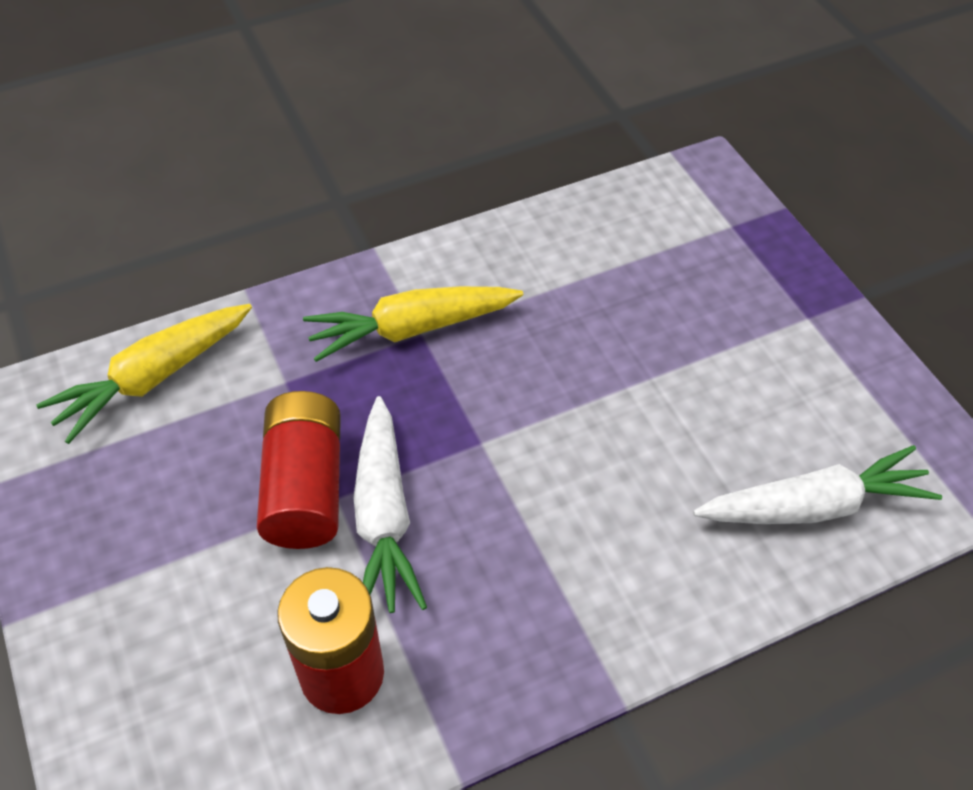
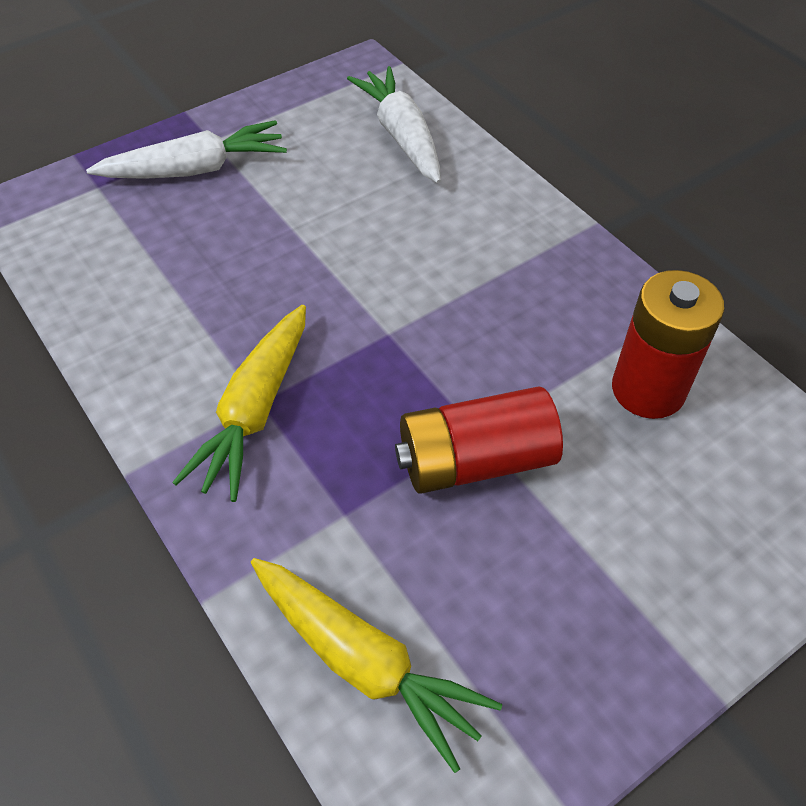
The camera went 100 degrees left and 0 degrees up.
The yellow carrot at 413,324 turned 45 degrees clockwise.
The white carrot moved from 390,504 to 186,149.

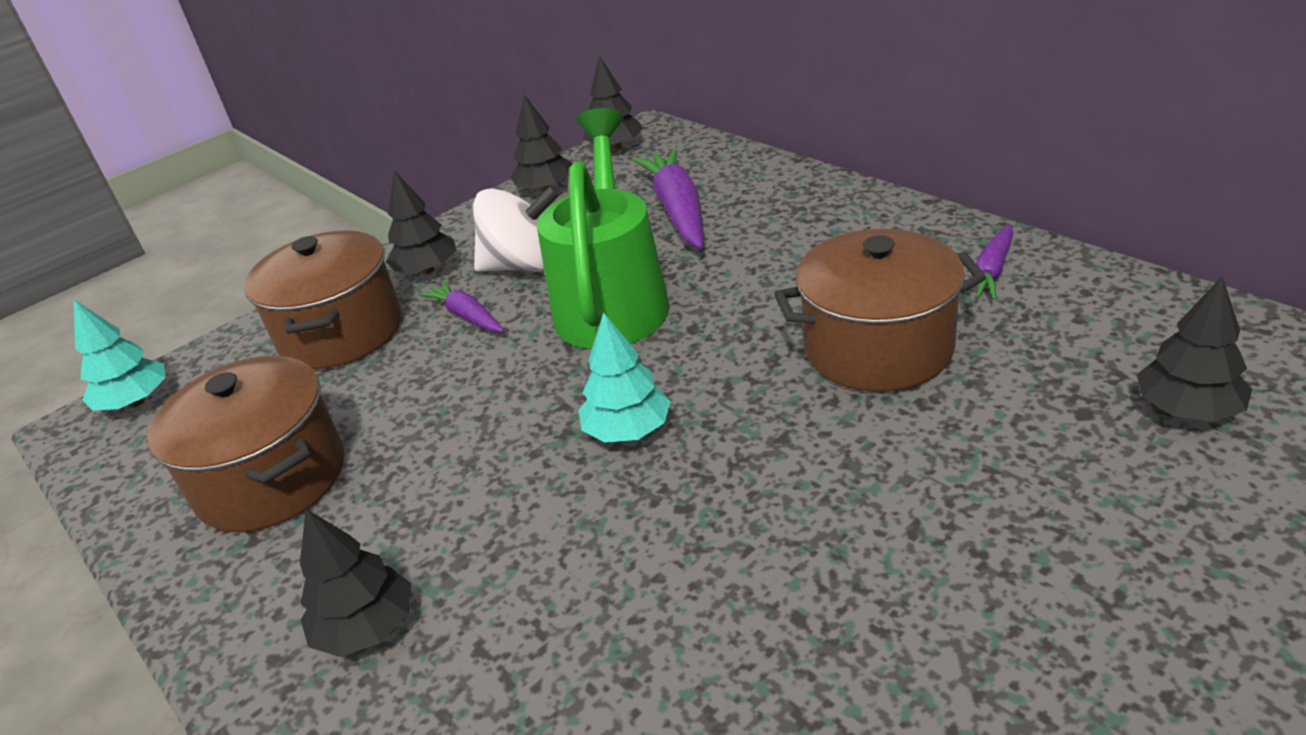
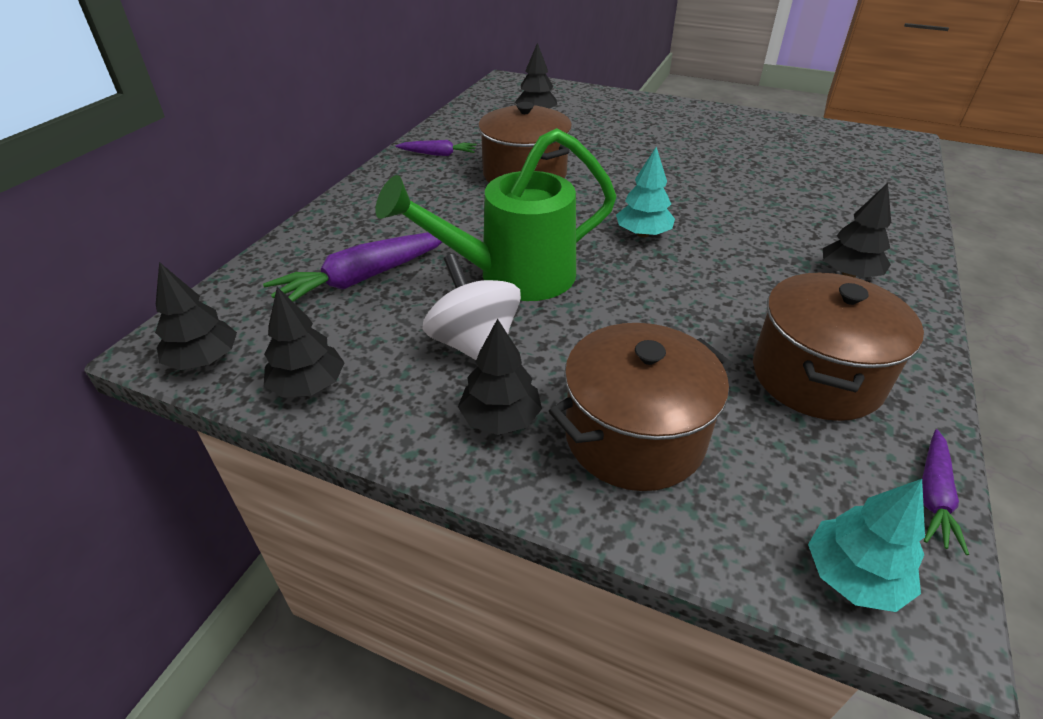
The camera went 120 degrees left and 5 degrees up.
The purple carrot moved from 461,306 to 945,492.

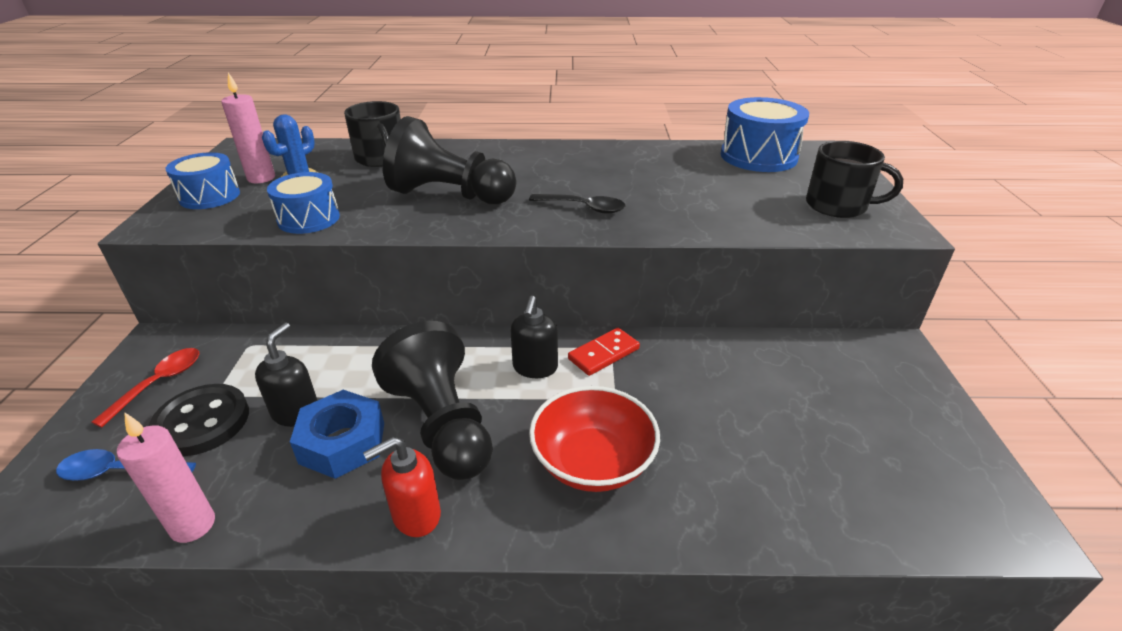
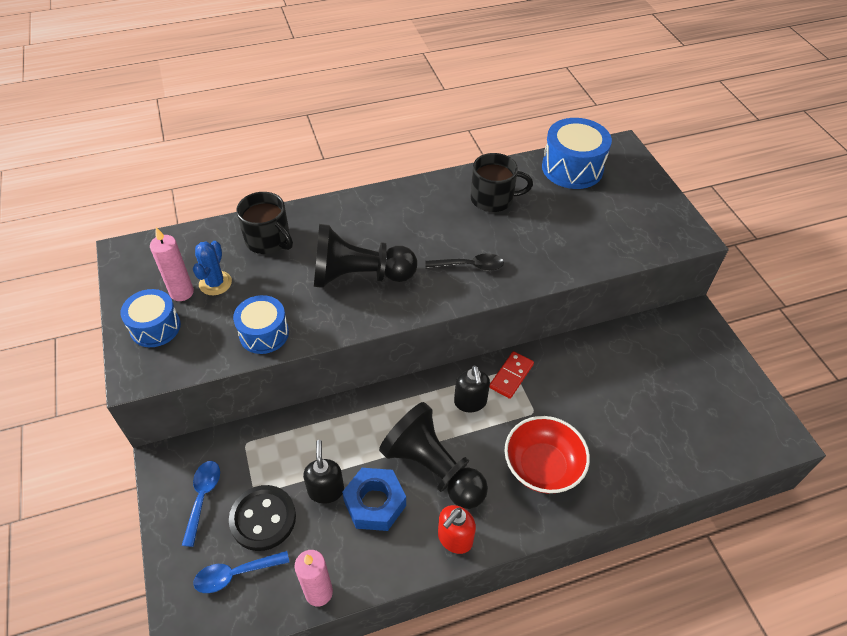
The camera went 20 degrees left and 15 degrees up.
The black mug moved from 854,179 to 501,182.
The red spoon at 145,388 became the blue spoon at 201,504.

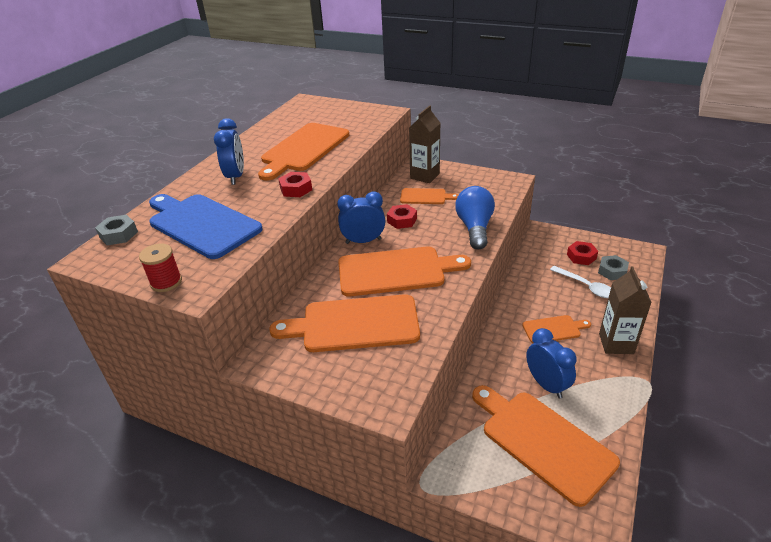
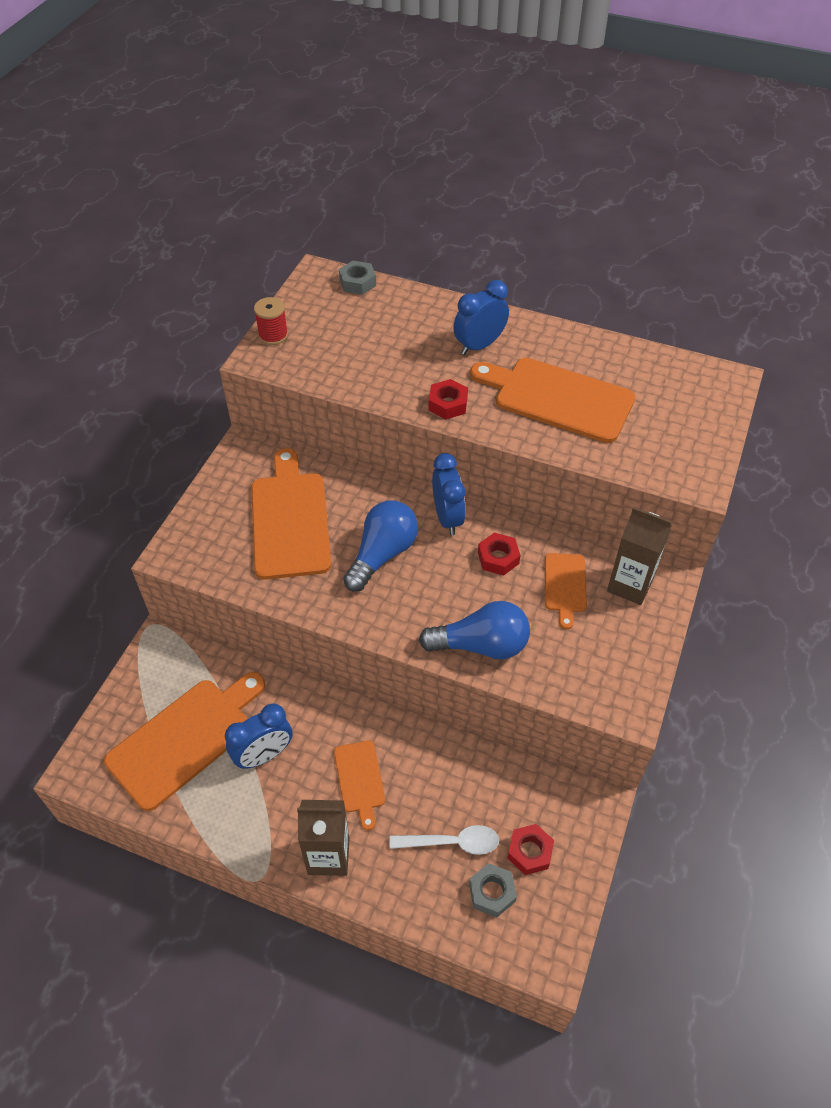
The camera went 85 degrees right and 15 degrees up.
The blue clock at 229,151 turned 150 degrees clockwise.
The blue cutting board at 206,226 disappeared.
The orange cutting board at 404,271 was replaced by the blue light bulb at 380,546.
The white spoon at 580,282 turned 135 degrees counterclockwise.

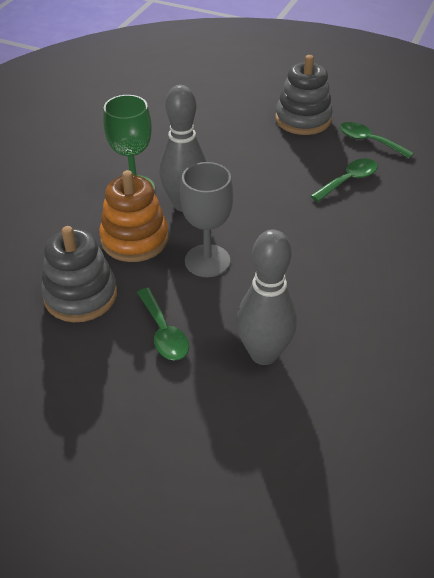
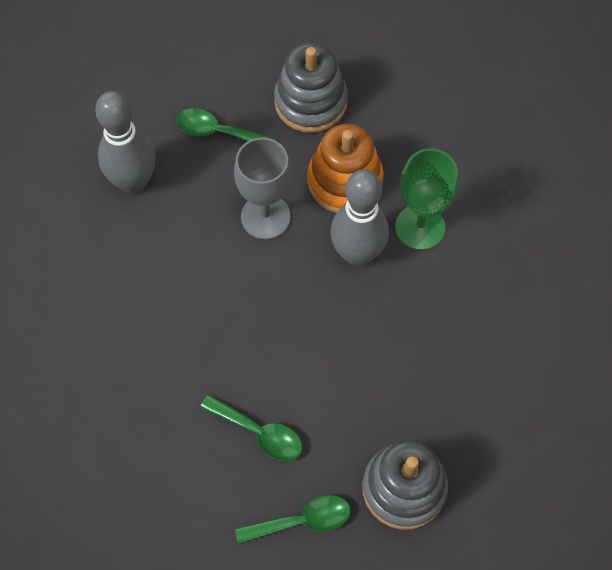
The camera went 130 degrees right and 20 degrees up.
The green spoon at 344,180 turned 60 degrees counterclockwise.

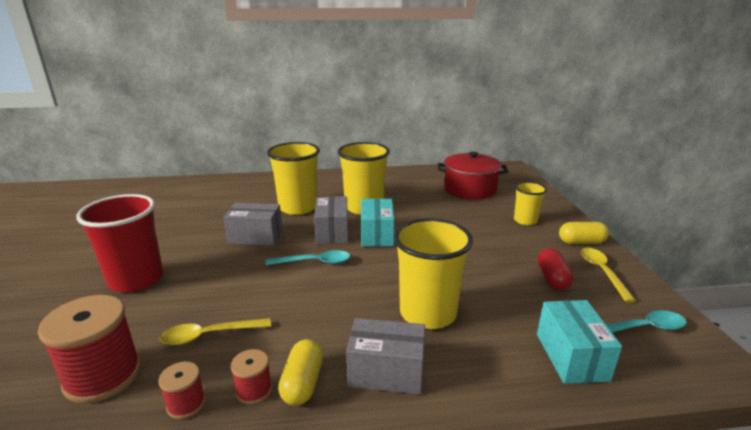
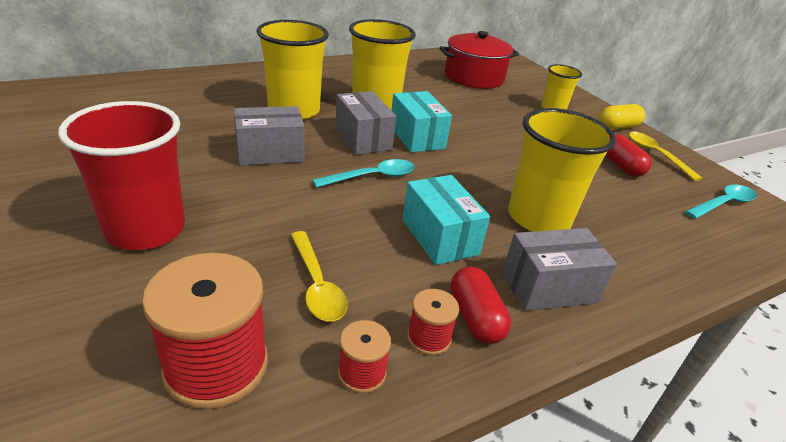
The camera went 25 degrees left and 10 degrees up.
The turquoise box moved from 579,342 to 446,220.
The yellow spoon at 215,331 turned 75 degrees counterclockwise.
The yellow capsule at 300,372 became the red capsule at 481,305.

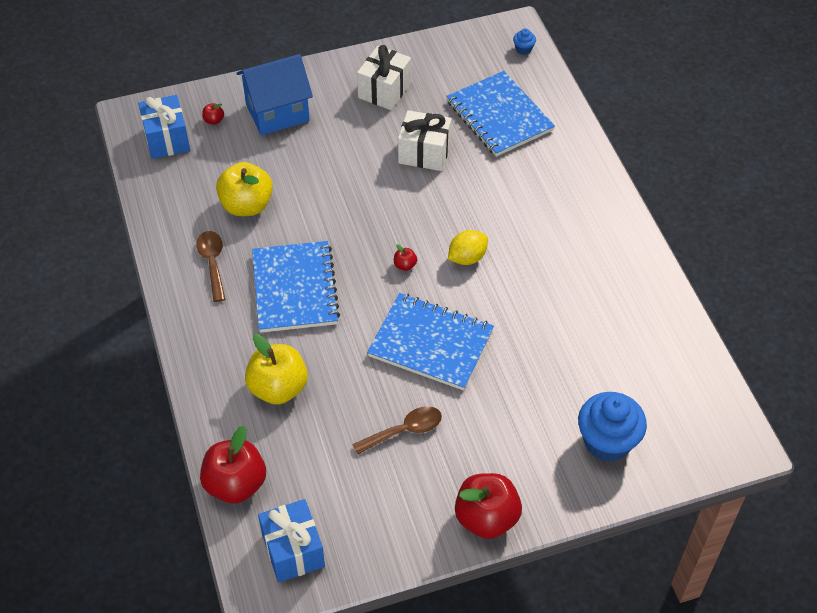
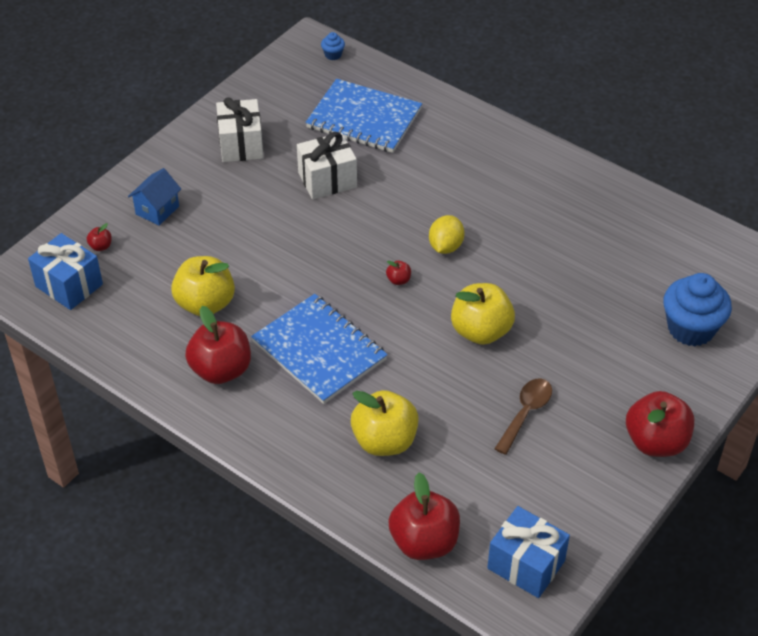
The camera went 35 degrees left and 5 degrees down.
The blue house at 275,94 changed to 0.57 times the size.
The brown spoon at 211,266 was replaced by the red apple at 218,345.
The blue notebook at 430,342 was replaced by the yellow apple at 483,314.

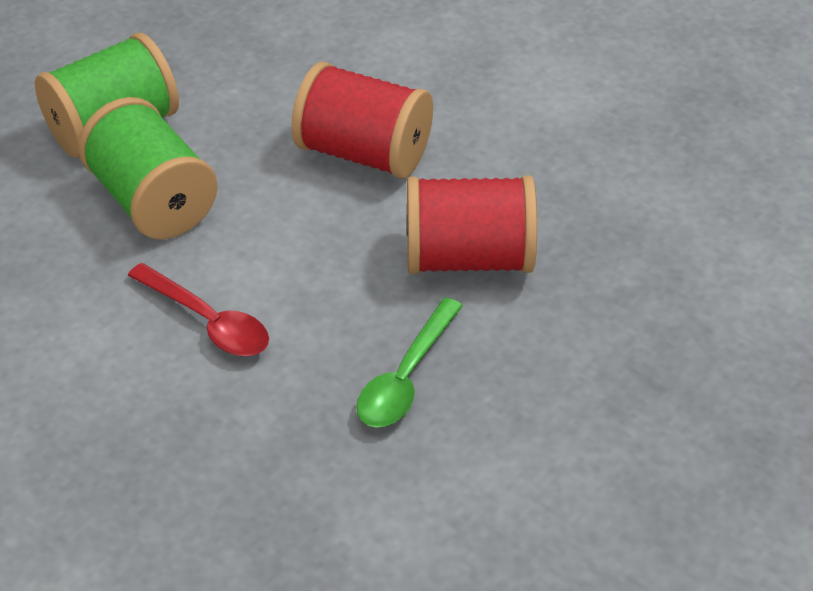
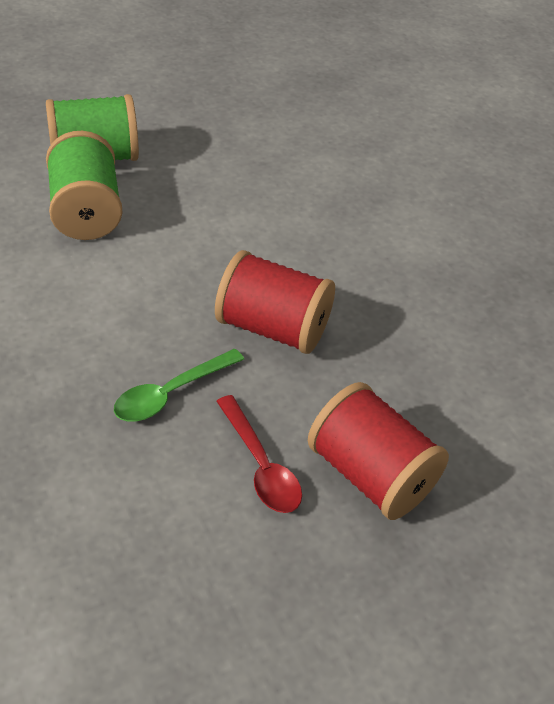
The camera went 20 degrees right and 0 degrees up.
The red spool moved from 362,120 to 378,451.
The red spoon moved from 198,309 to 259,454.

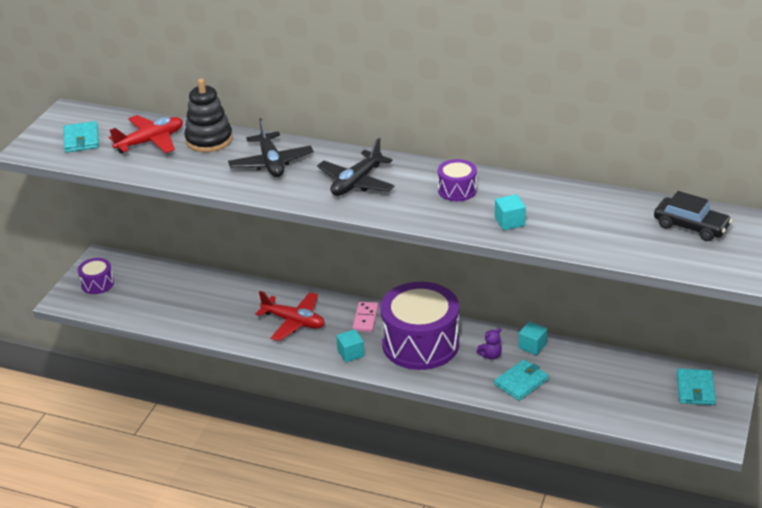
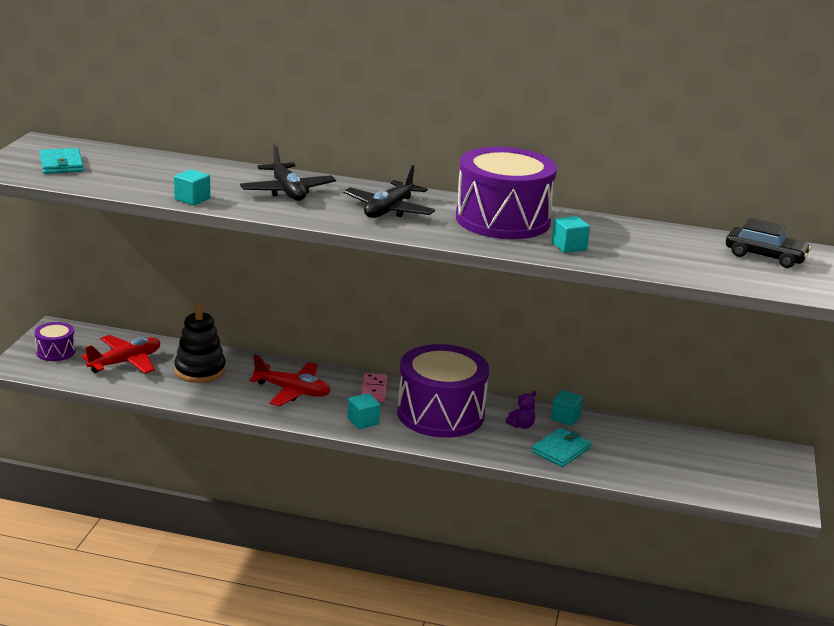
The camera went 10 degrees left and 10 degrees down.
The black stacking toy moved from 208,115 to 200,343.
The red plane moved from 146,134 to 121,354.
The purple drum at 457,180 changed to 2.20 times the size.
The turquoise wallet at 696,386 disappeared.
The turquoise cube at 192,187 appeared.

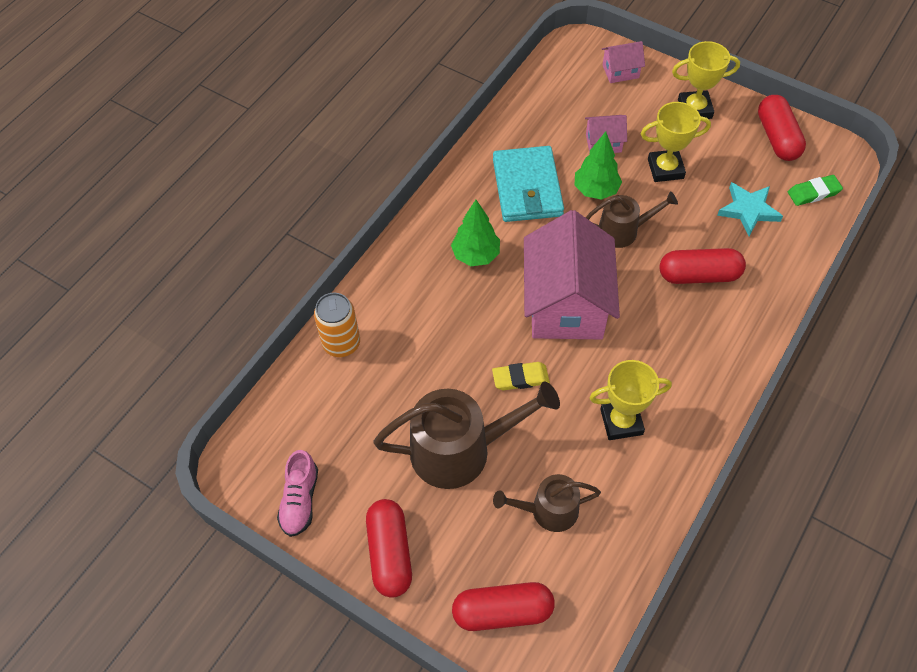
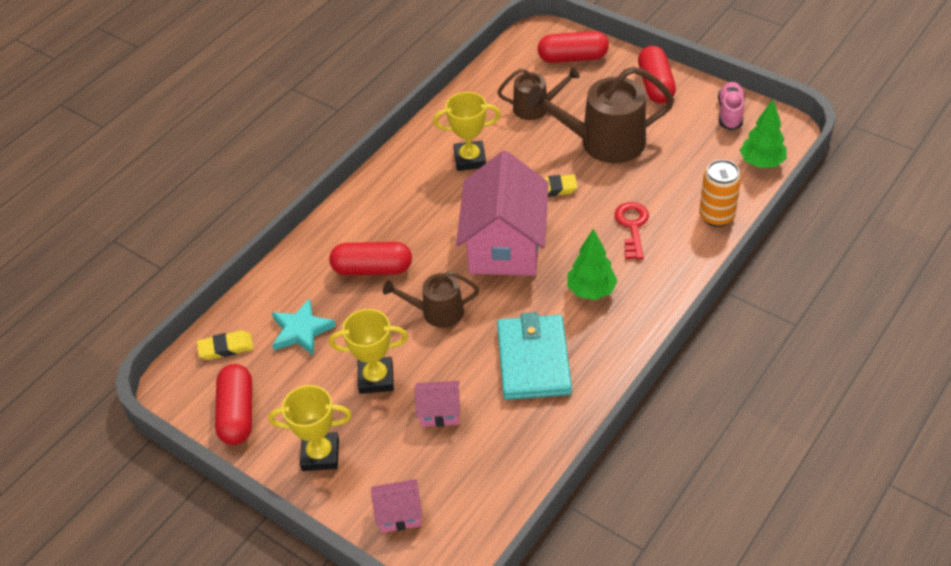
The camera went 175 degrees left and 10 degrees down.
The green tree moved from 598,166 to 763,133.
The green eraser at 815,190 became the yellow eraser at 225,345.
The red key at 632,231 appeared.

